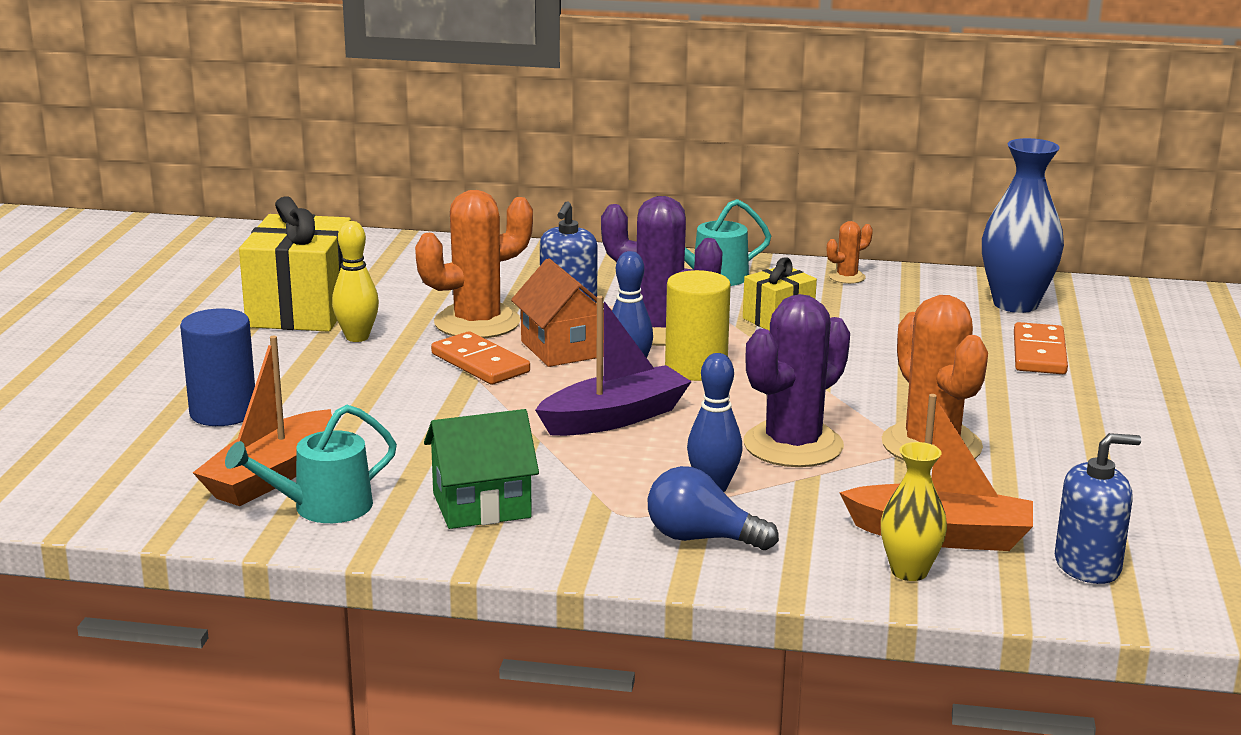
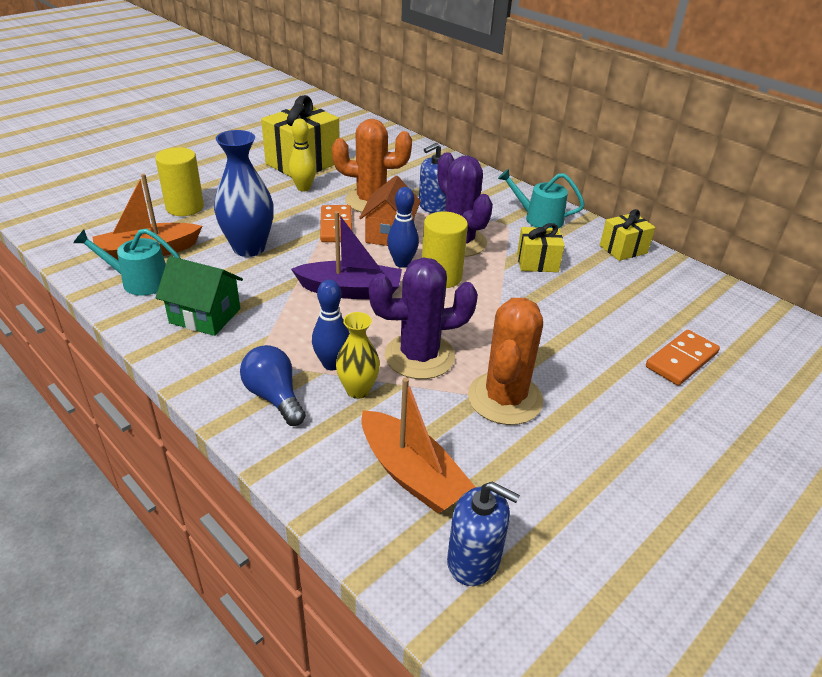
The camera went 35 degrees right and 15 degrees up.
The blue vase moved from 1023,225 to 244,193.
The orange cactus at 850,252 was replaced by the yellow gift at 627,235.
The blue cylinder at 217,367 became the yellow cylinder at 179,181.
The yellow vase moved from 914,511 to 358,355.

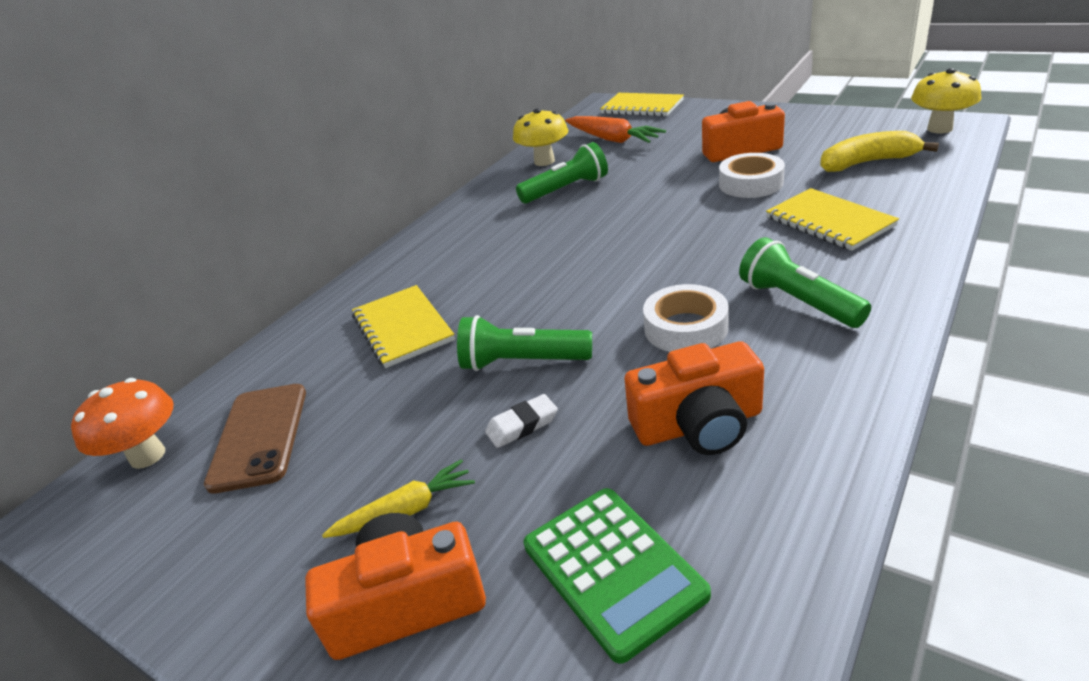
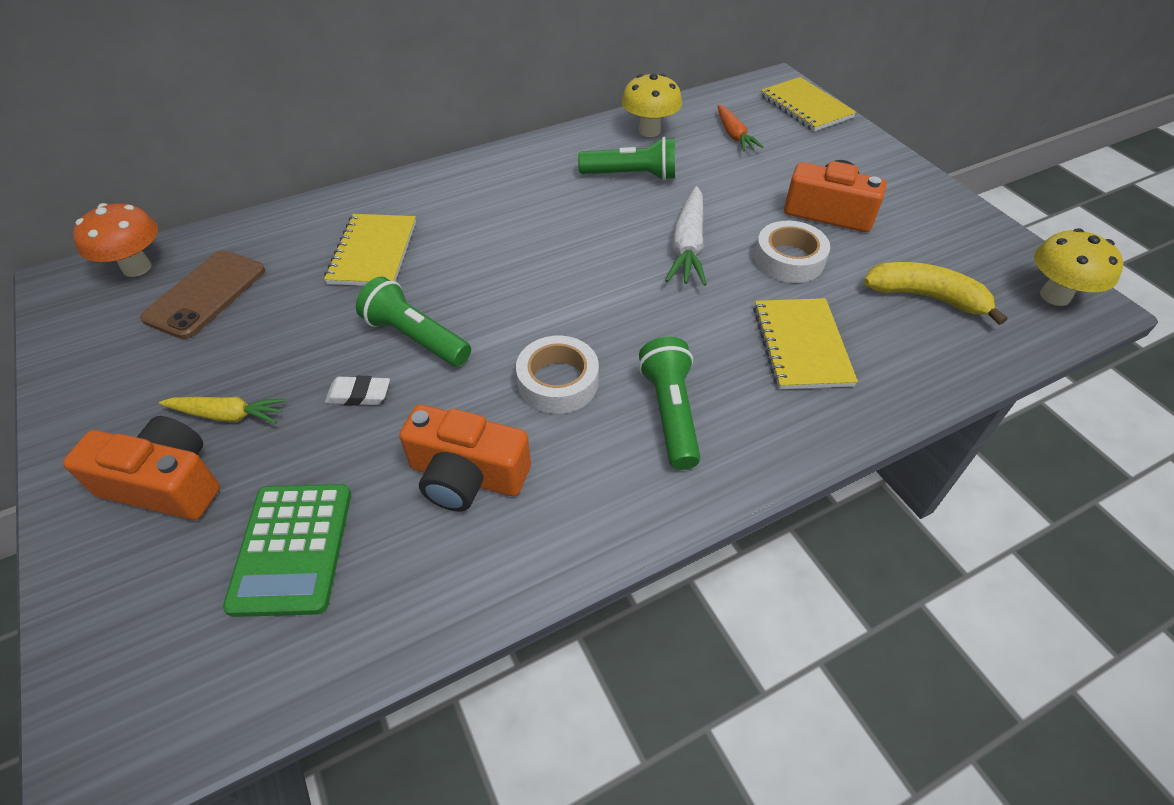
The camera went 25 degrees right and 15 degrees up.
The orange carrot at 615,129 changed to 0.66 times the size.
The white carrot at 686,236 appeared.

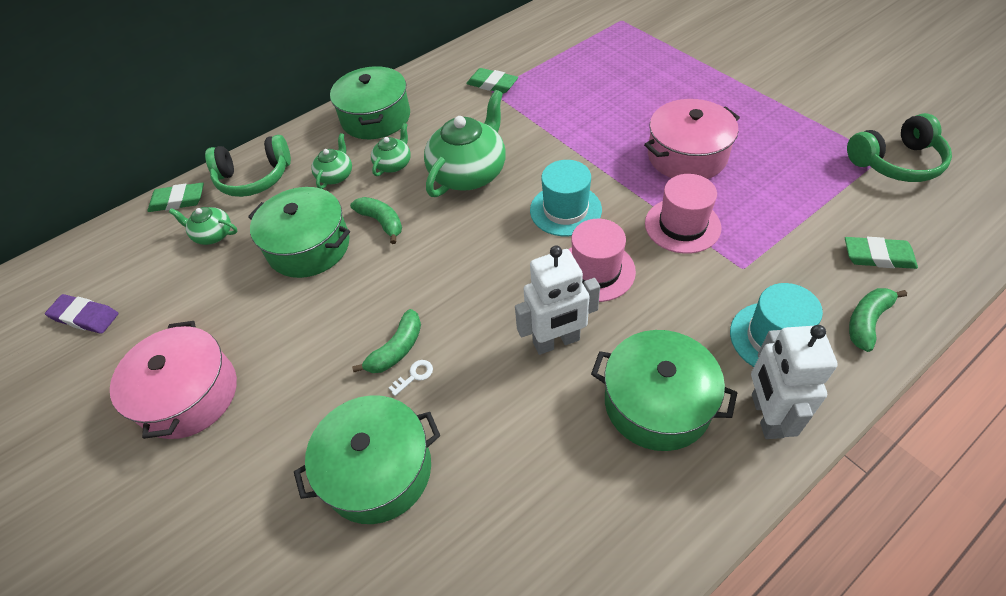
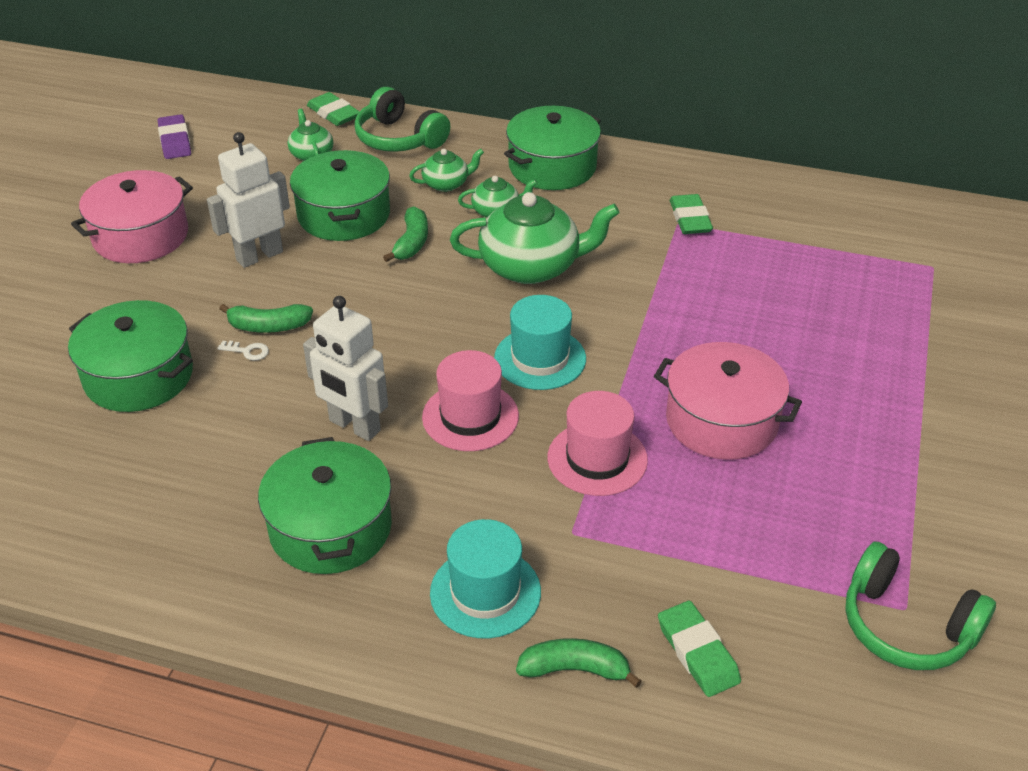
The camera went 50 degrees right and 10 degrees down.
The white robot moved from 794,382 to 248,200.

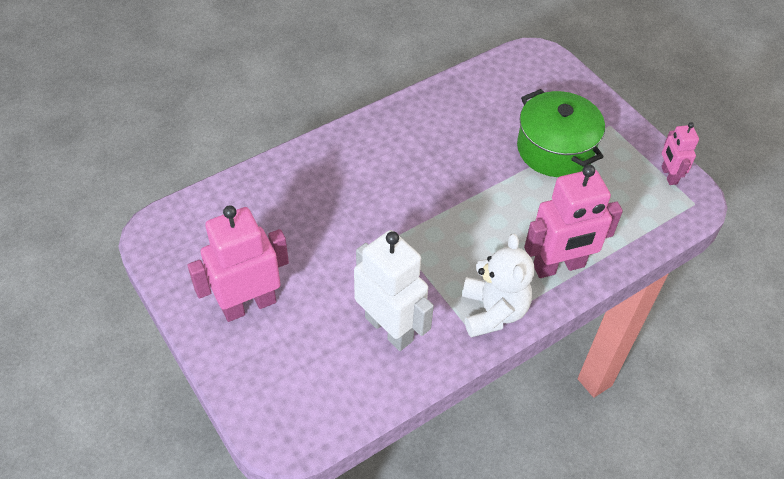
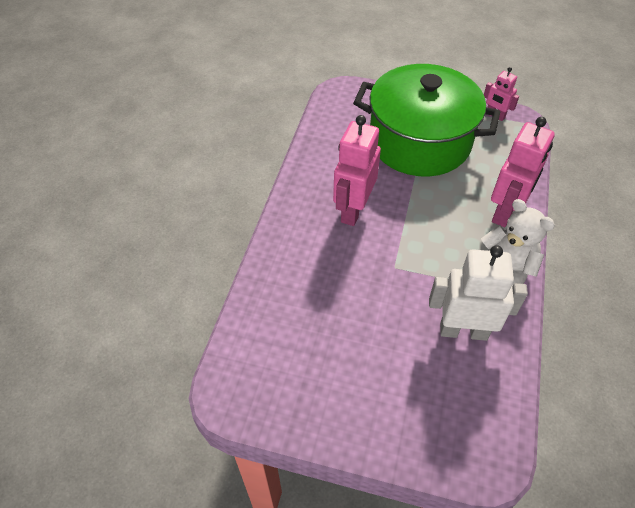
The camera went 40 degrees left and 0 degrees up.
The green pot at 561,133 changed to 1.63 times the size.
The pink robot moved from 238,263 to 357,170.

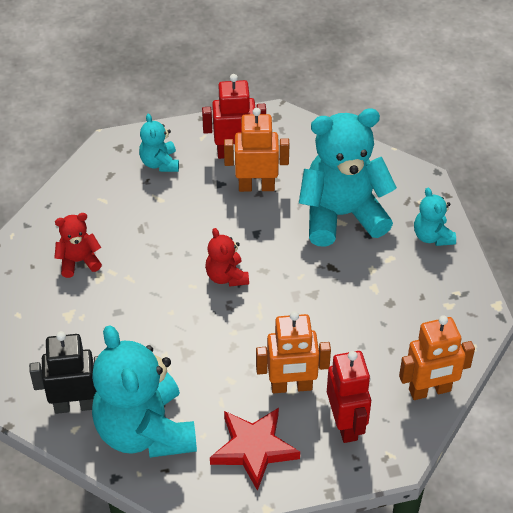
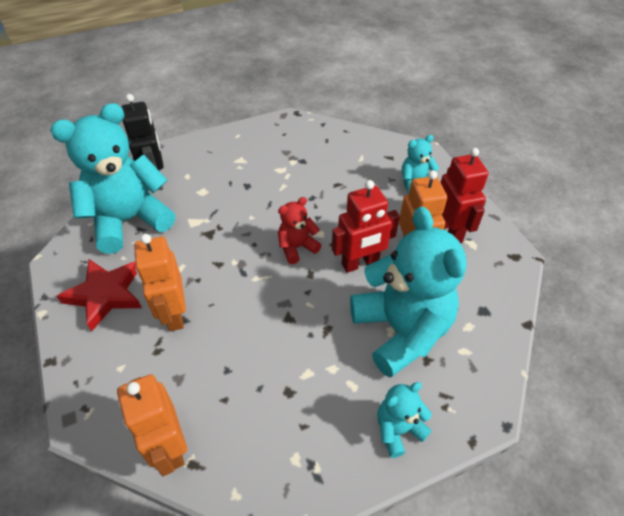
The camera went 80 degrees right and 0 degrees up.
The red teddy bear at 78,245 disappeared.
The red robot moved from 349,397 to 366,226.

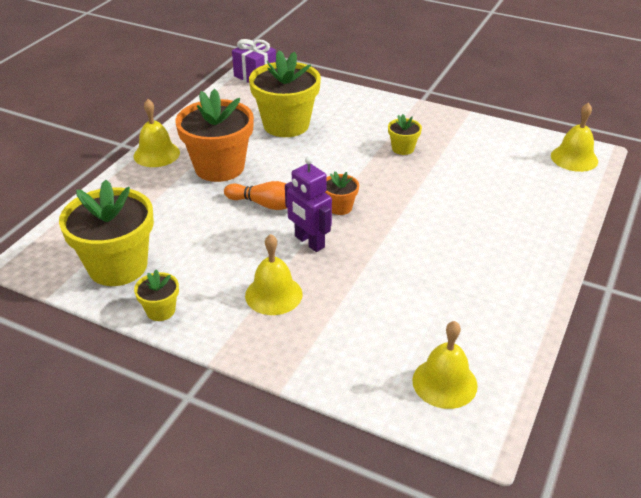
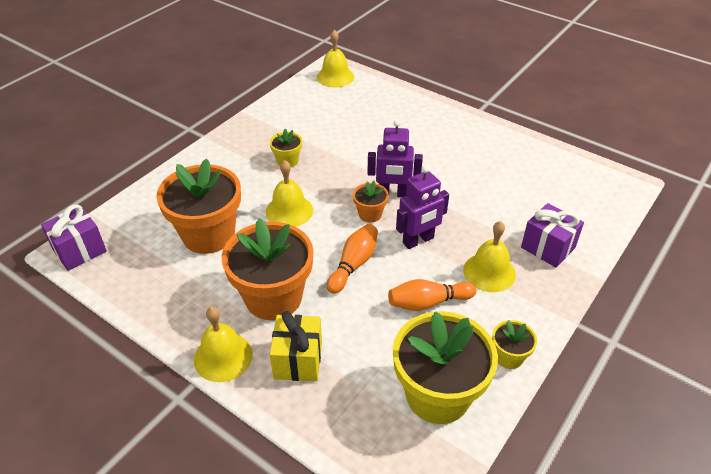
The camera went 80 degrees left and 5 degrees up.
The yellow flower pot at 285,93 became the orange flower pot at 198,206.
The yellow bell moved from 445,365 to 289,193.
The purple robot at 395,158 appeared.
The purple gift at 552,235 appeared.
The orange bowling pin at 432,295 appeared.
The yellow gift at 296,346 appeared.

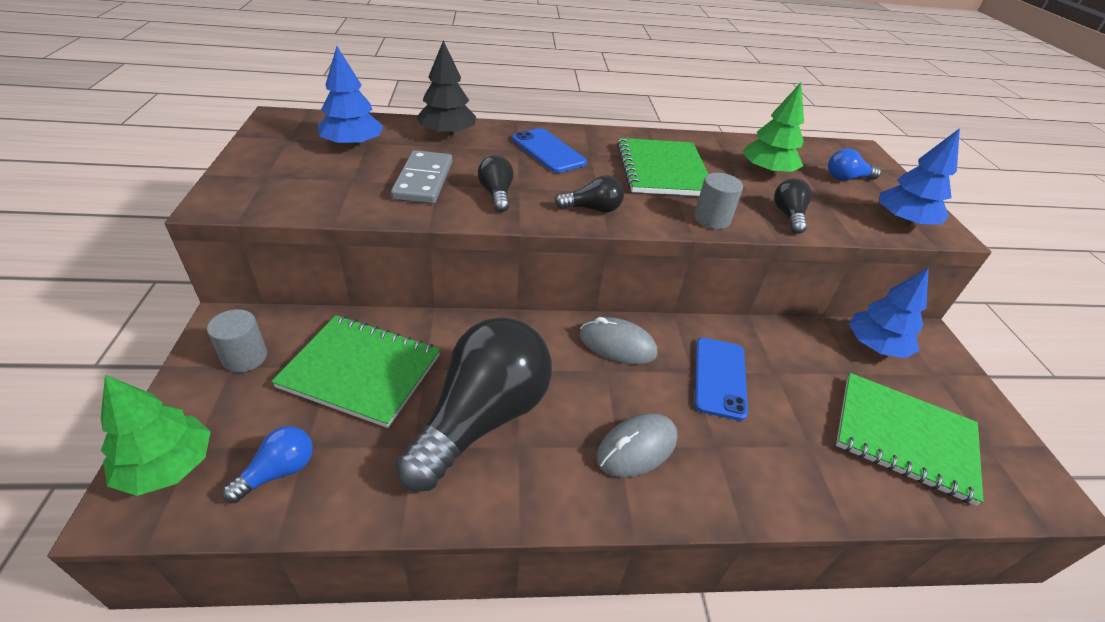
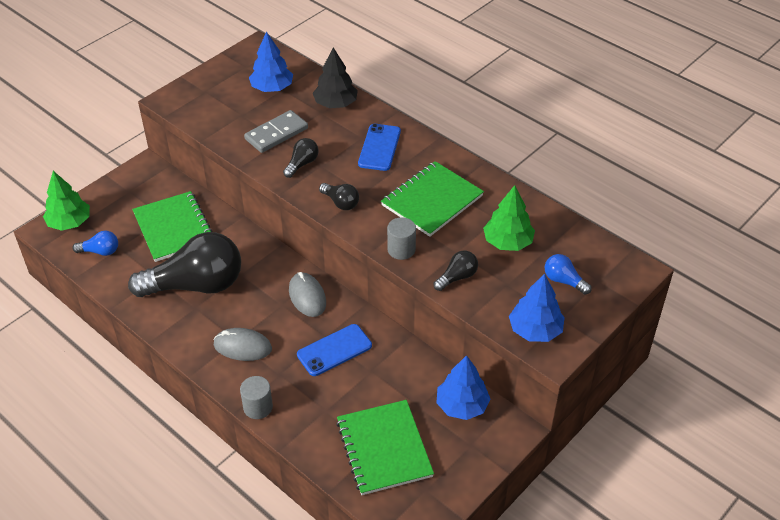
The camera went 50 degrees right and 5 degrees up.
The grey cylinder moved from 237,340 to 256,397.

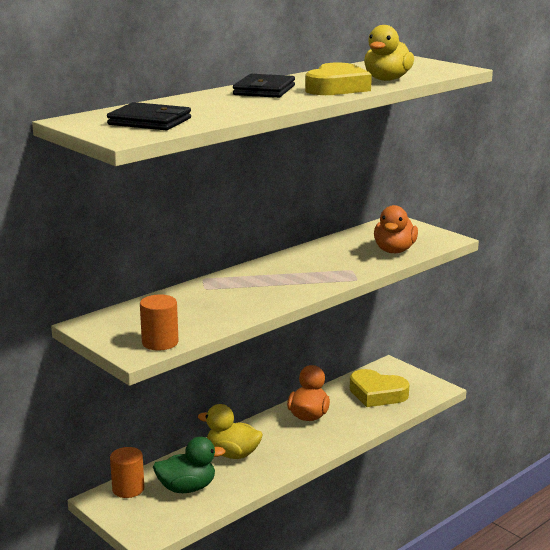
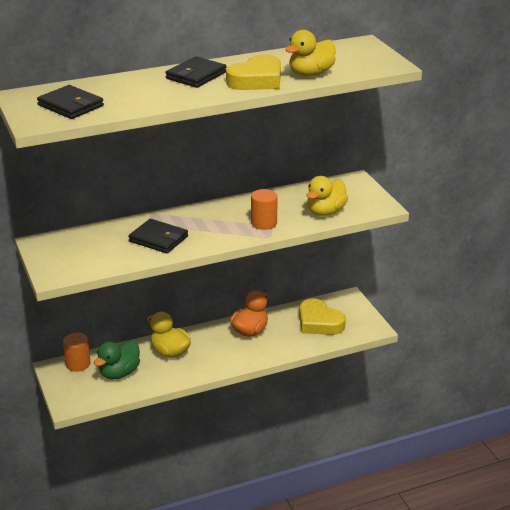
The camera went 20 degrees right and 10 degrees up.
The orange duck at 396,229 became the yellow duck at 327,196.
The orange cylinder moved from 159,322 to 264,209.
The green duck at 189,465 turned 120 degrees clockwise.
The black wallet at 158,236 appeared.

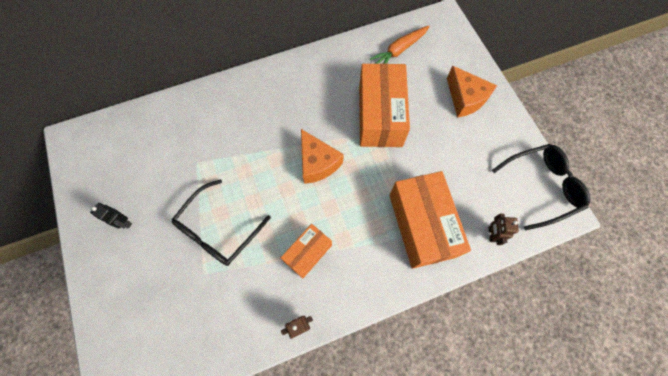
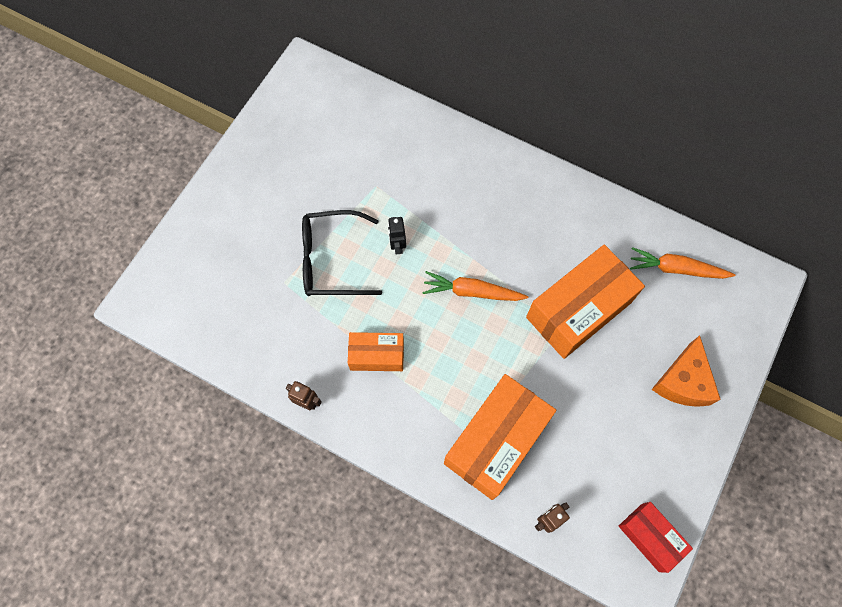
The camera went 50 degrees right and 0 degrees up.
The orange cheese at 322,156 was replaced by the orange carrot at 475,286.
The black glasses at 541,187 was replaced by the red box at 656,537.
The black robot moved from 111,216 to 397,235.

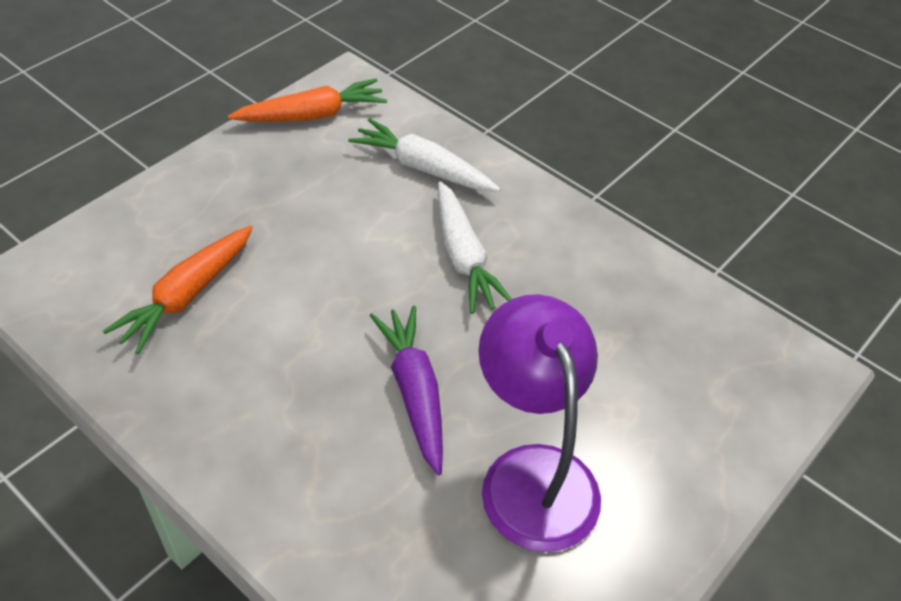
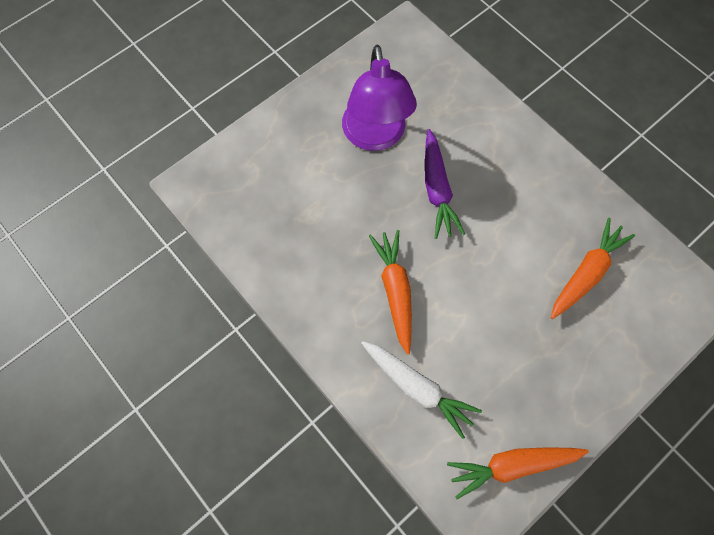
The camera went 170 degrees left and 20 degrees up.
The white carrot at 475,247 became the orange carrot at 390,292.

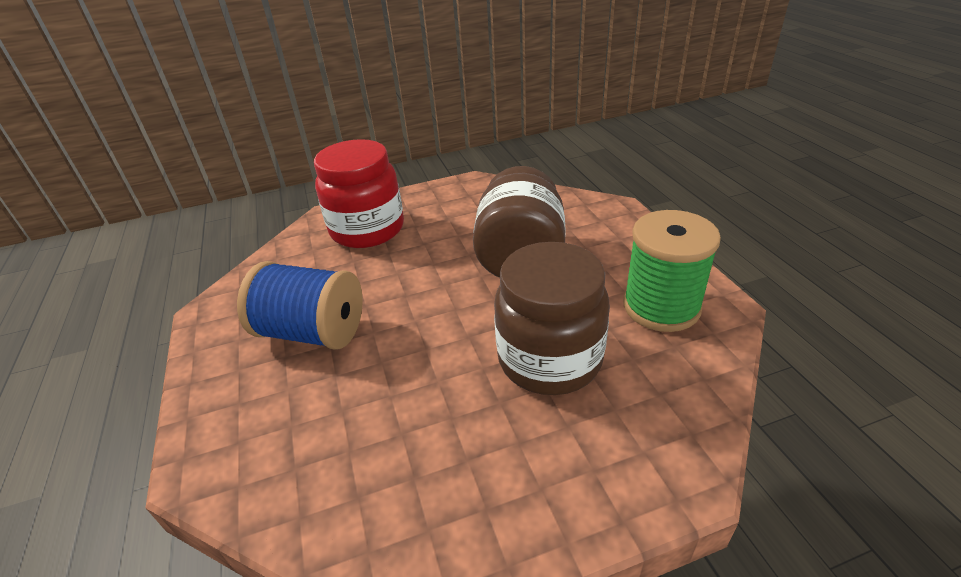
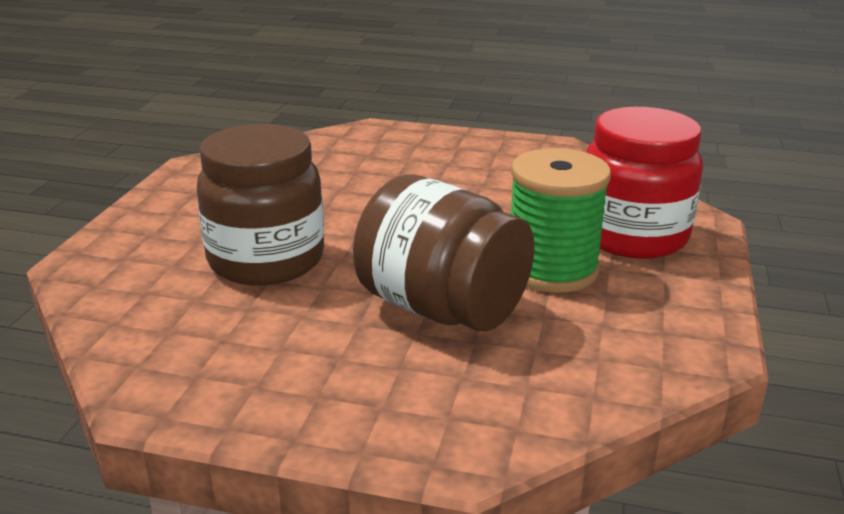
The camera went 120 degrees right and 10 degrees down.
The green spool moved from 672,271 to 561,220.
The blue spool at 300,305 disappeared.

